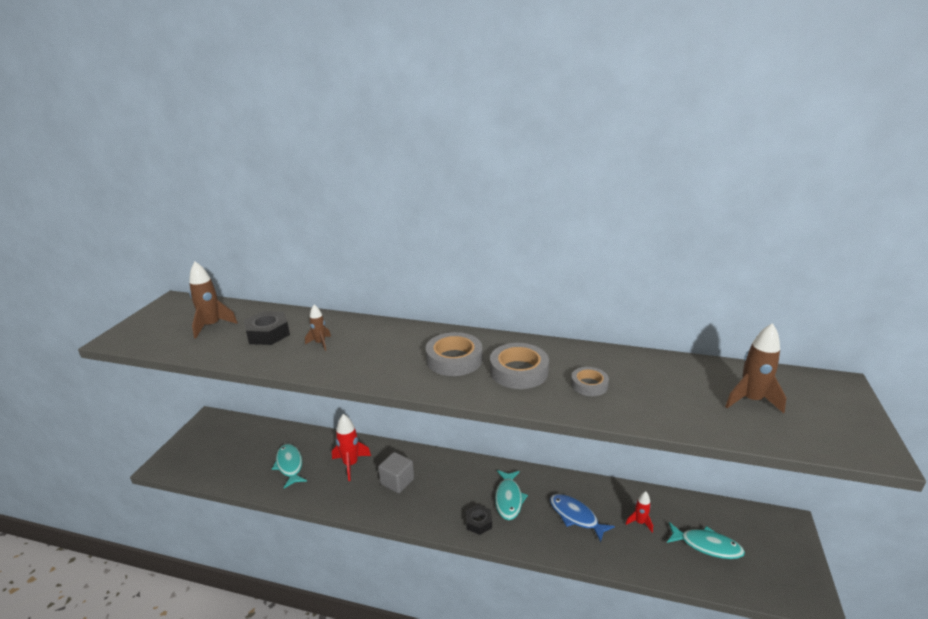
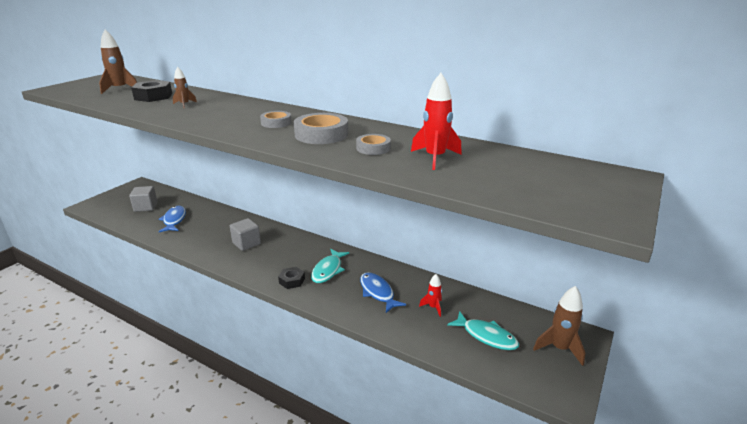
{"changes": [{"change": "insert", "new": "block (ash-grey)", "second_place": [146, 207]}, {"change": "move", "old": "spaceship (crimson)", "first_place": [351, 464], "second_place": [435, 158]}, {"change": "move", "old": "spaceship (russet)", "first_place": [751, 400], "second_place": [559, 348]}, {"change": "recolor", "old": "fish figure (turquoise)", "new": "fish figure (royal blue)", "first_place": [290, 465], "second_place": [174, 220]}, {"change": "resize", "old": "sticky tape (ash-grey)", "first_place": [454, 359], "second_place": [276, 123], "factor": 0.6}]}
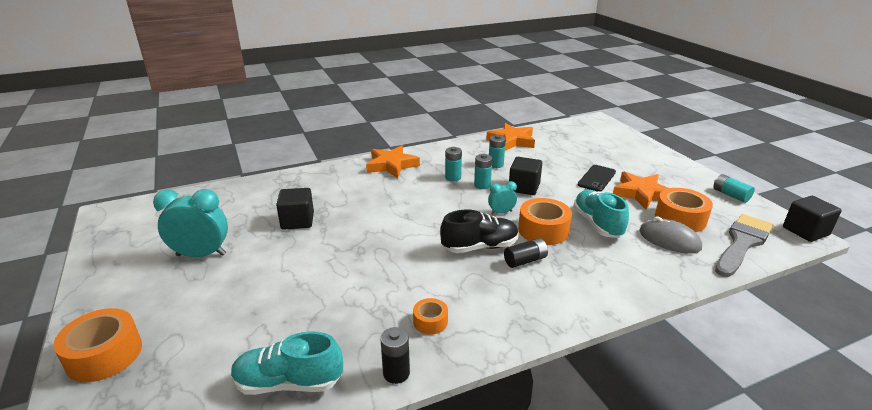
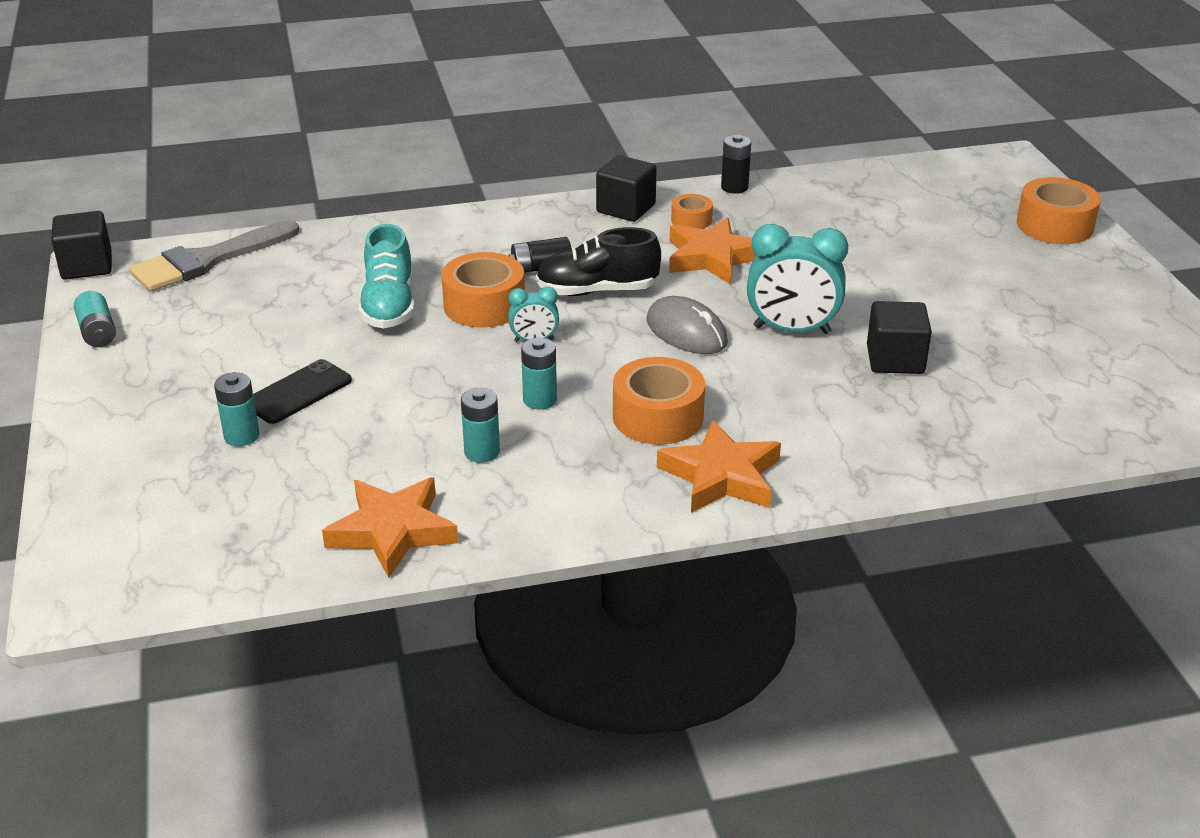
{"changes": [{"change": "delete", "old": "lace-up shoe (turquoise)", "first_place": [288, 383]}, {"change": "move", "old": "alarm clock (turquoise)", "first_place": [201, 255], "second_place": [792, 330]}, {"change": "move", "old": "AA battery (turquoise)", "first_place": [453, 177], "second_place": [242, 436]}, {"change": "move", "old": "block (jet-black)", "first_place": [524, 187], "second_place": [626, 208]}, {"change": "move", "old": "star shape (orange-coloured)", "first_place": [641, 193], "second_place": [712, 257]}, {"change": "move", "old": "mouse (ash-grey)", "first_place": [669, 240], "second_place": [686, 332]}, {"change": "move", "old": "sticky tape (orange-coloured)", "first_place": [680, 219], "second_place": [658, 417]}]}
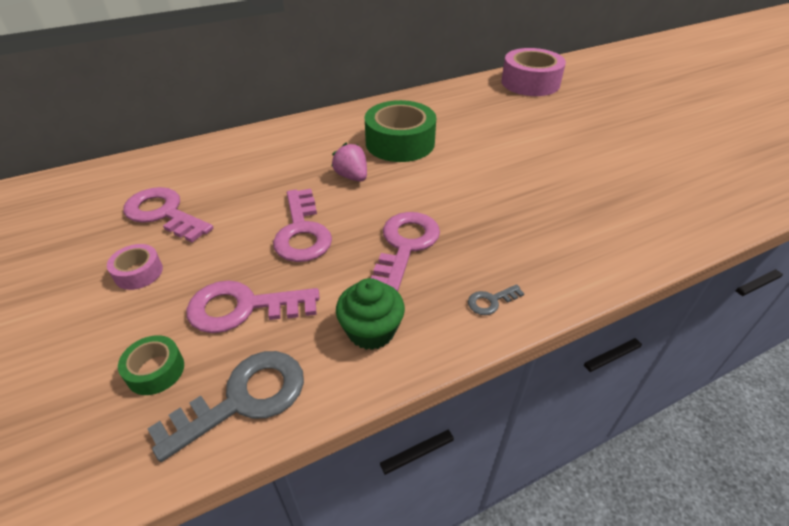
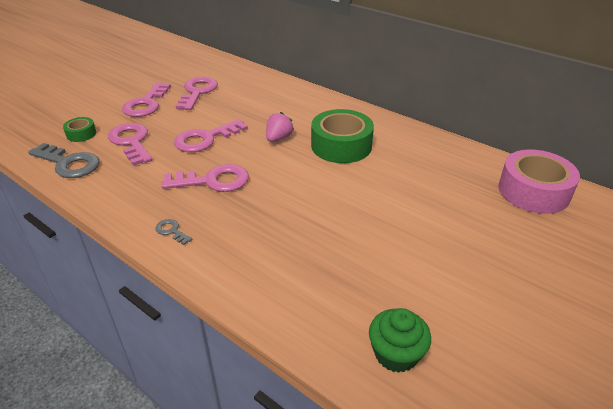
{"changes": [{"change": "move", "old": "muffin (leaf-green)", "first_place": [371, 331], "second_place": [396, 354]}, {"change": "replace", "old": "sticky tape (pink)", "new": "key (pink)", "first_place": [138, 272], "second_place": [146, 104]}]}
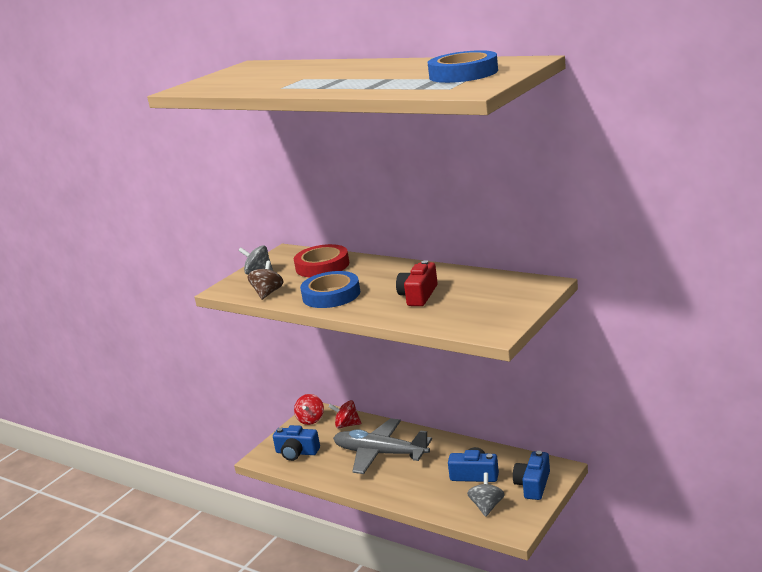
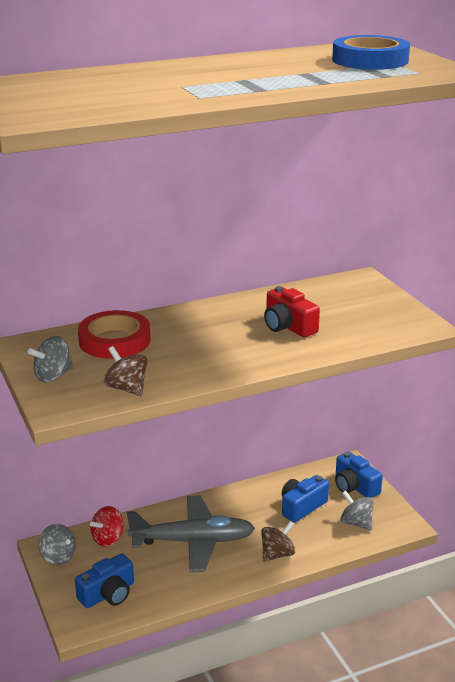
{"changes": [{"change": "delete", "old": "sticky tape (royal blue)", "first_place": [331, 295]}, {"change": "insert", "new": "spinning top (russet)", "second_place": [277, 554]}, {"change": "recolor", "old": "spinning top (crimson)", "new": "spinning top (ash-grey)", "first_place": [311, 419], "second_place": [58, 557]}, {"change": "rotate", "old": "toy plane (ash-grey)", "first_place": [380, 454], "second_place": [193, 541], "degrees": -150}]}
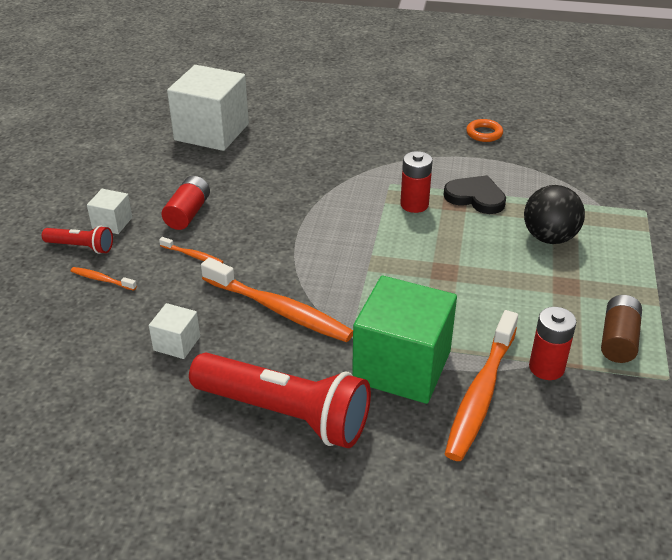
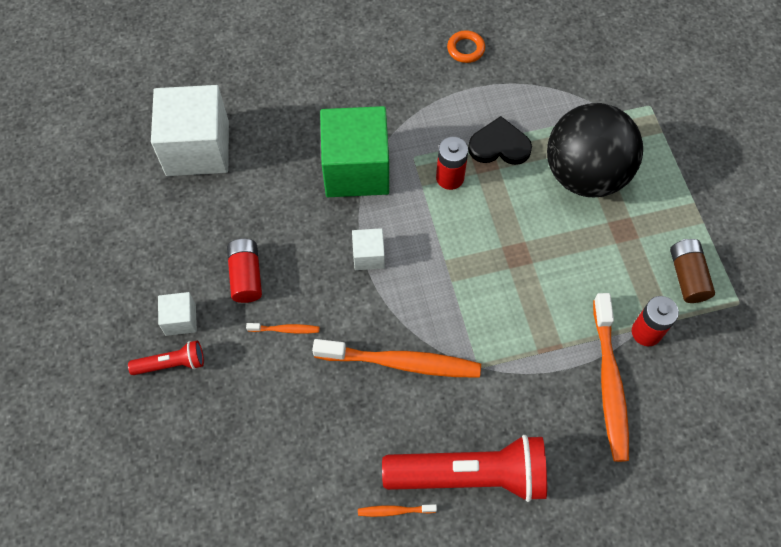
{"changes": [{"change": "move", "old": "toothbrush (orange-coloured)", "first_place": [102, 279], "second_place": [395, 511]}, {"change": "move", "old": "block (snow-white)", "first_place": [177, 343], "second_place": [368, 256]}, {"change": "move", "old": "block (leaf-green)", "first_place": [402, 366], "second_place": [356, 169]}, {"change": "resize", "old": "sphere (jet-black)", "first_place": [549, 238], "second_place": [585, 174], "factor": 1.63}]}
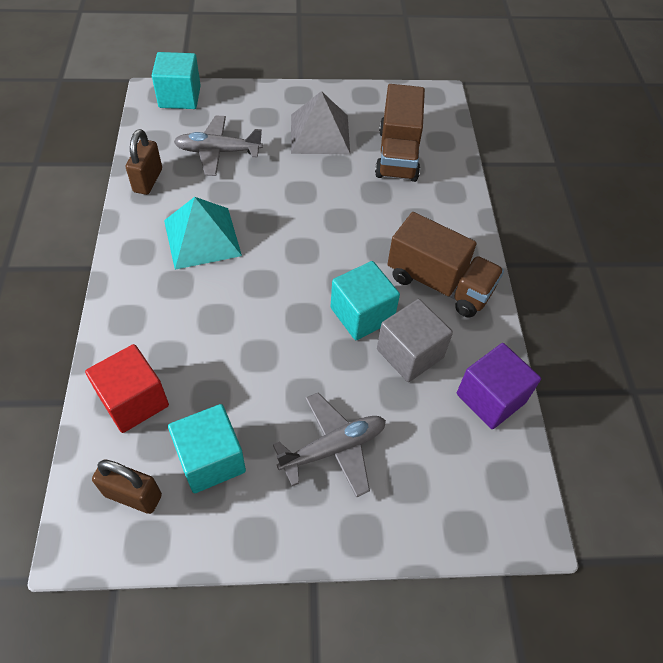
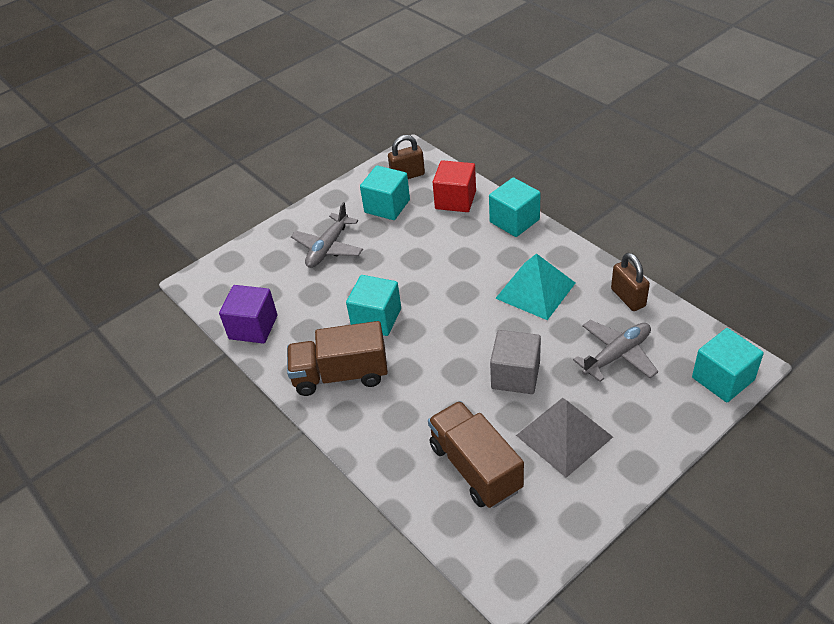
{"changes": [{"change": "insert", "new": "block (turquoise)", "second_place": [514, 221]}, {"change": "move", "old": "block (ash-grey)", "first_place": [410, 353], "second_place": [515, 375]}]}
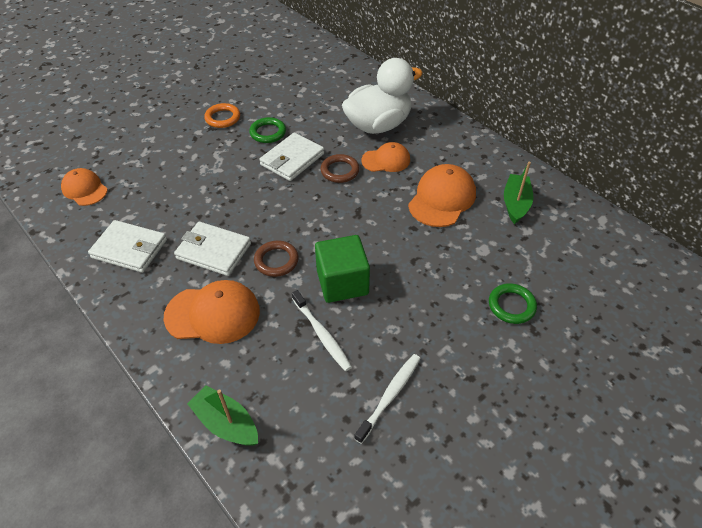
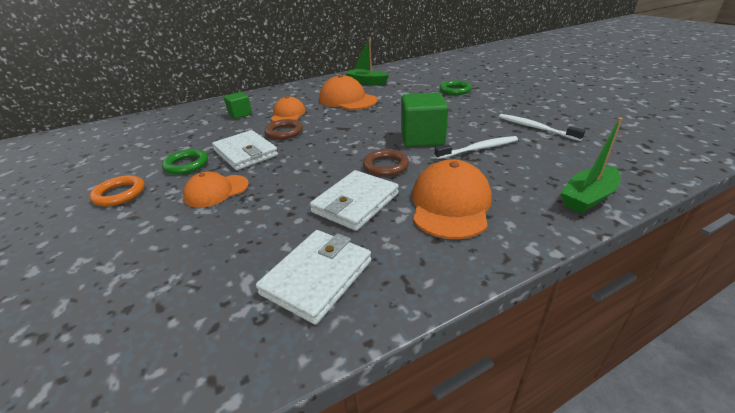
{"changes": [{"change": "move", "old": "baseball cap (orange-coloured)", "first_place": [84, 189], "second_place": [216, 191]}, {"change": "replace", "old": "toy duck (snow-white)", "new": "block (leaf-green)", "first_place": [378, 125], "second_place": [240, 114]}]}
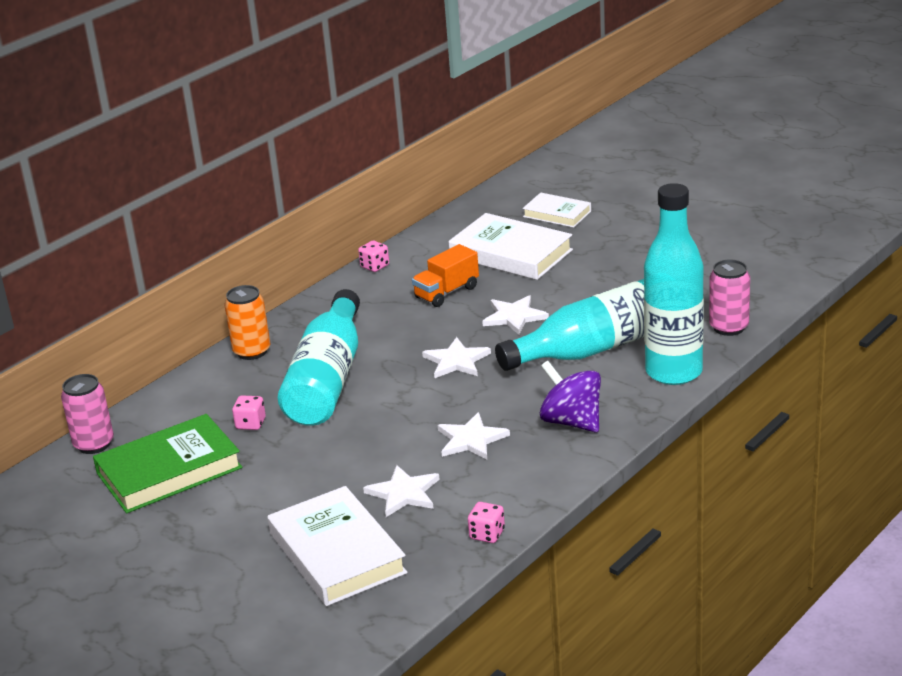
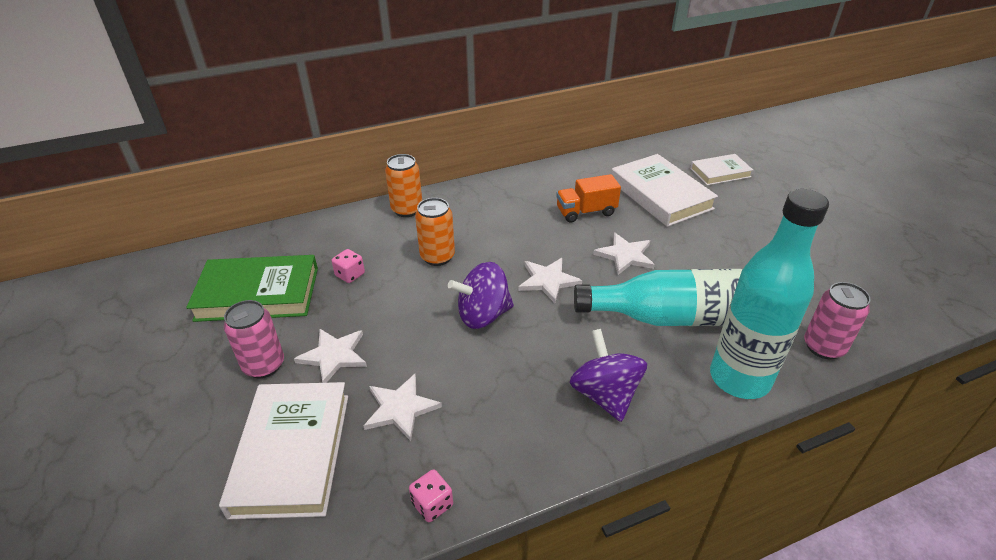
{"changes": [{"change": "delete", "old": "die (pink)", "first_place": [375, 266]}, {"change": "insert", "new": "spinning top (royal purple)", "second_place": [483, 315]}, {"change": "move", "old": "soda can (pink)", "first_place": [94, 444], "second_place": [264, 365]}, {"change": "move", "old": "star shape (snow-white)", "first_place": [471, 439], "second_place": [334, 355]}, {"change": "replace", "old": "bottle (turquoise)", "new": "soda can (orange-coloured)", "first_place": [327, 379], "second_place": [437, 257]}, {"change": "rotate", "old": "hardcover (snow-white)", "first_place": [557, 214], "second_place": [720, 173], "degrees": -75}]}
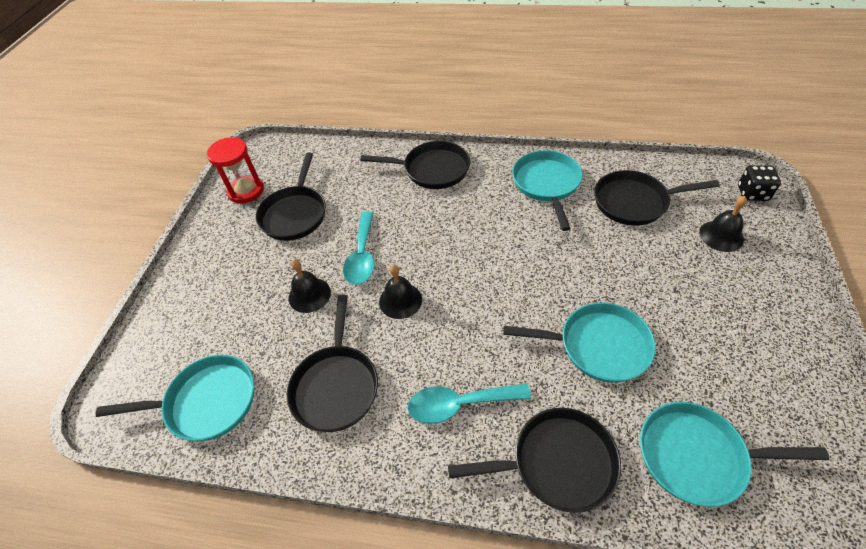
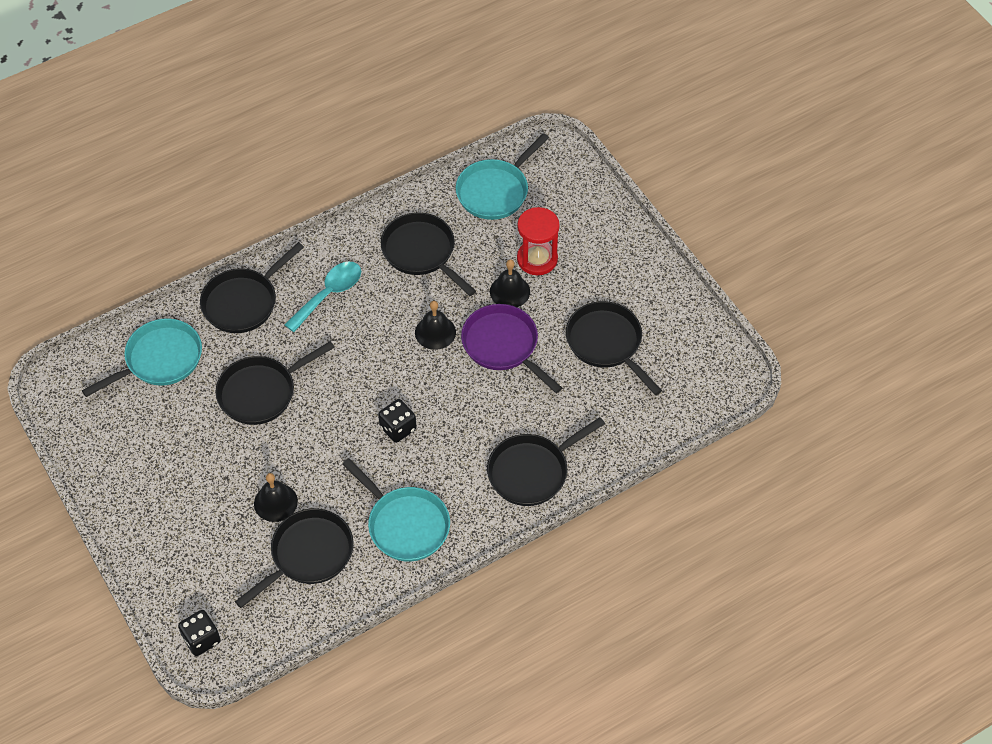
{"changes": [{"change": "insert", "new": "die (jet-black)", "second_place": [398, 428]}, {"change": "move", "old": "sand timer (crimson)", "first_place": [246, 191], "second_place": [537, 259]}, {"change": "move", "old": "hand bell (jet-black)", "first_place": [721, 236], "second_place": [275, 502]}, {"change": "replace", "old": "teaspoon (turquoise)", "new": "frying pan (royal purple)", "first_place": [362, 256], "second_place": [503, 346]}, {"change": "recolor", "old": "frying pan (turquoise)", "new": "frying pan (jet-black)", "first_place": [598, 346], "second_place": [261, 392]}]}
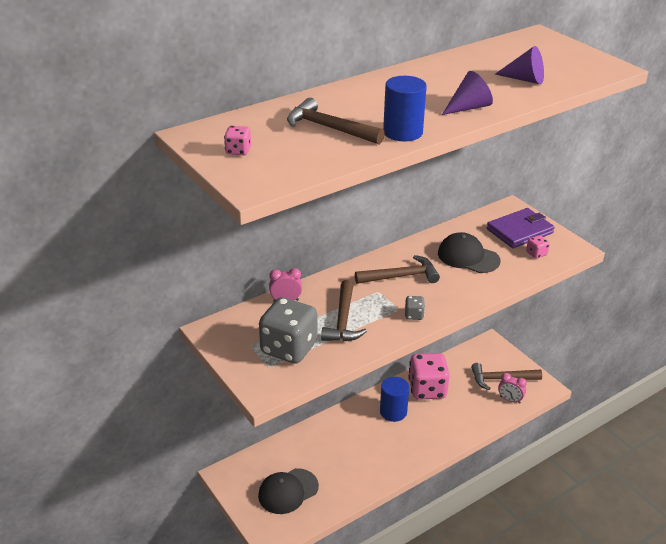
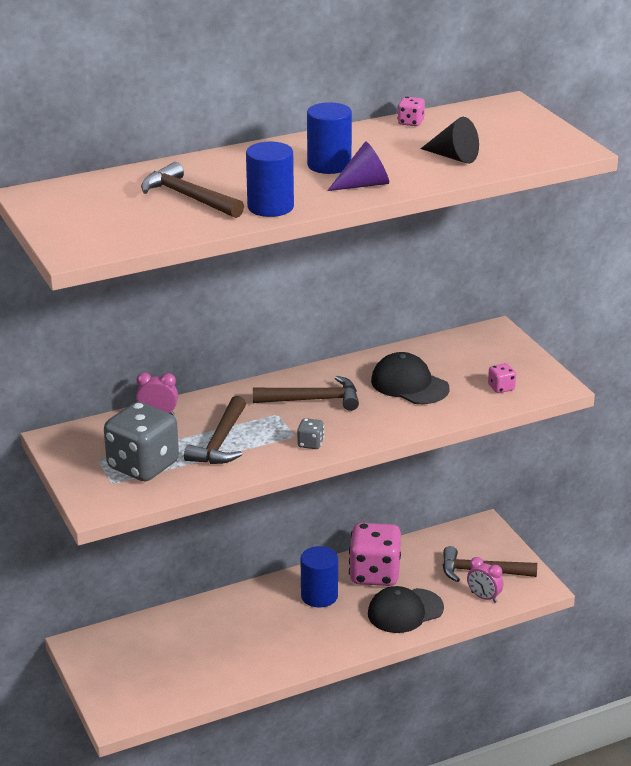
{"changes": [{"change": "delete", "old": "wallet (royal purple)", "first_place": [520, 231]}, {"change": "insert", "new": "cylinder shape (royal blue)", "second_place": [329, 165]}, {"change": "move", "old": "die (pink)", "first_place": [238, 151], "second_place": [410, 122]}, {"change": "move", "old": "baseball cap (jet-black)", "first_place": [288, 491], "second_place": [405, 611]}, {"change": "recolor", "old": "cone shape (royal purple)", "new": "cone shape (jet-black)", "first_place": [524, 79], "second_place": [453, 157]}]}
